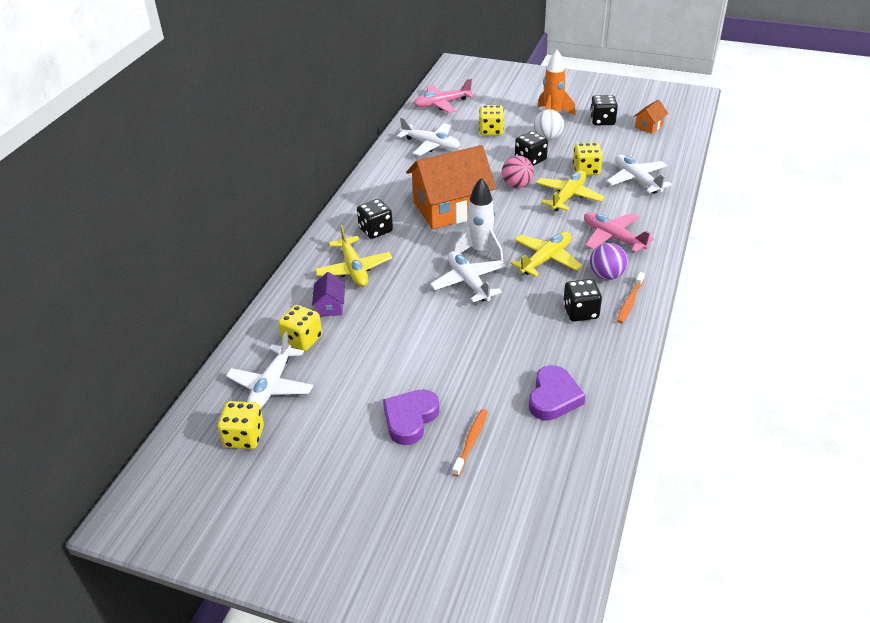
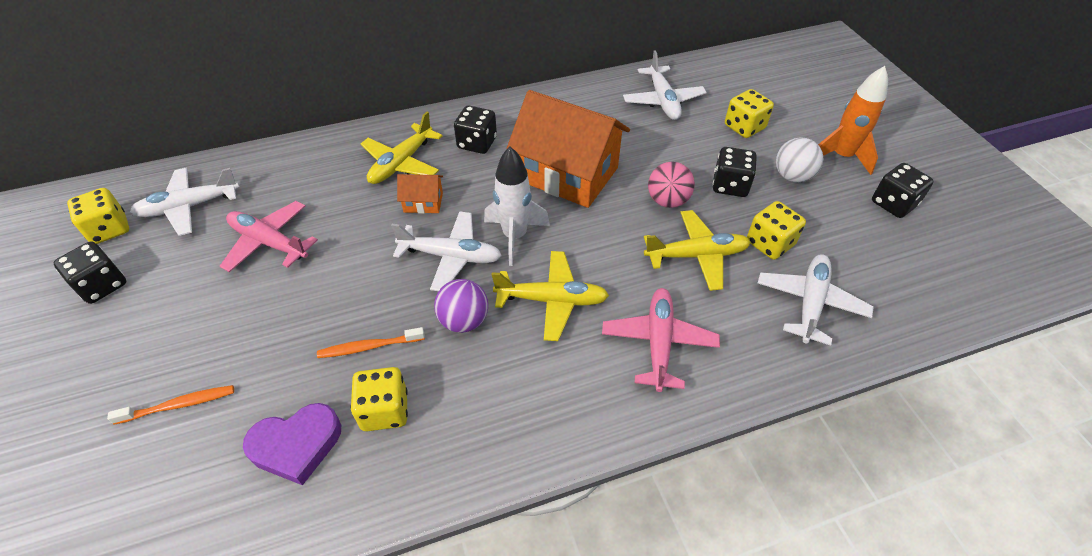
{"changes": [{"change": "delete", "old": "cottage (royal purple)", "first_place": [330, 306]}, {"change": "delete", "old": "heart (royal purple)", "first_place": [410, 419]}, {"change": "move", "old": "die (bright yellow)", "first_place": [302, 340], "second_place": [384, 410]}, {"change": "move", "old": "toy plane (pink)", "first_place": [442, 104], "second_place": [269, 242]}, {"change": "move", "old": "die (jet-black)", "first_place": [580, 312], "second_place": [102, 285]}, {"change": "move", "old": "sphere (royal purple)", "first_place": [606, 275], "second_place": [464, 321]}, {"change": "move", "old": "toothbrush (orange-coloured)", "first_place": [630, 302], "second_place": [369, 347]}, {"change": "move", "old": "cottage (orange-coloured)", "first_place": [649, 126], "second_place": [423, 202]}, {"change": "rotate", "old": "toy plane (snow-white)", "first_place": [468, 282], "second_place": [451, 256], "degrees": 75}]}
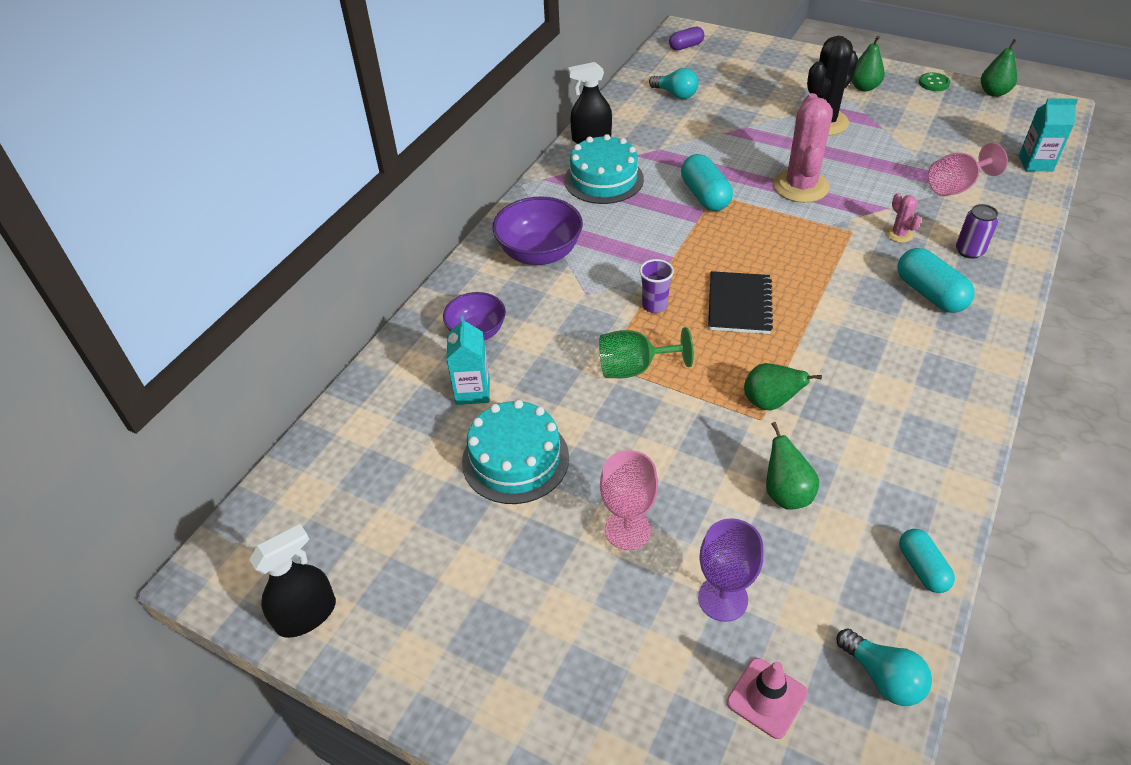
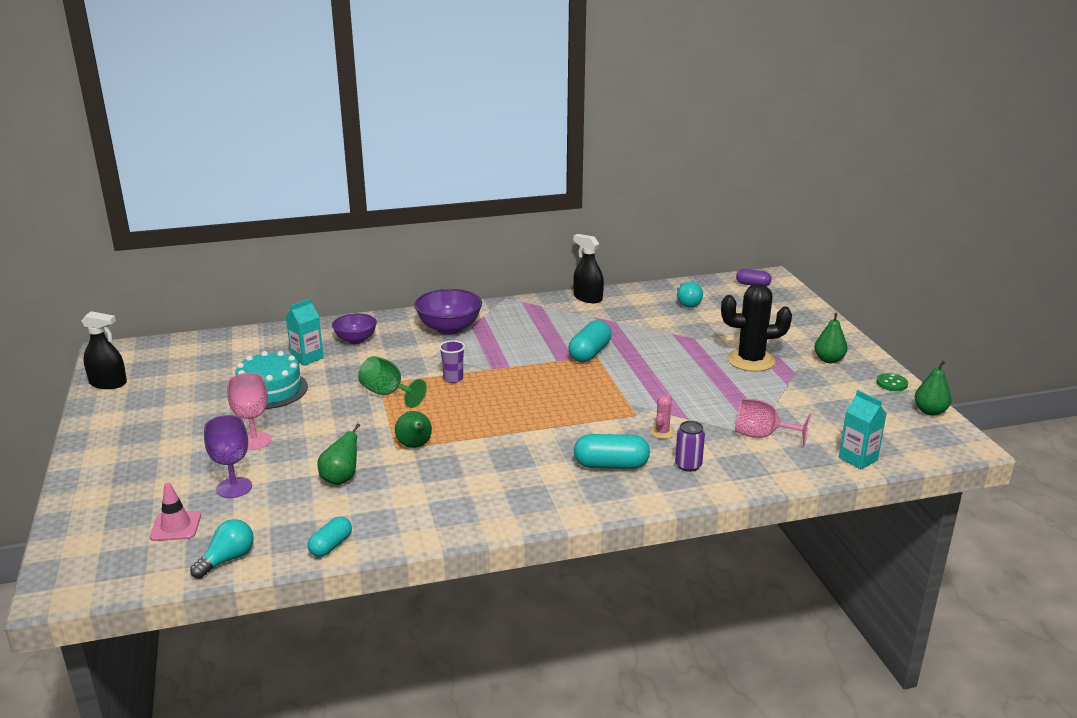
{"changes": [{"change": "delete", "old": "gateau (turquoise)", "first_place": [603, 179]}, {"change": "delete", "old": "notebook (jet-black)", "first_place": [739, 304]}, {"change": "delete", "old": "cactus (pink)", "first_place": [800, 186]}, {"change": "rotate", "old": "light bulb (turquoise)", "first_place": [883, 677], "second_place": [227, 559], "degrees": -150}, {"change": "rotate", "old": "pill shape (turquoise)", "first_place": [930, 294], "second_place": [611, 465], "degrees": 75}]}
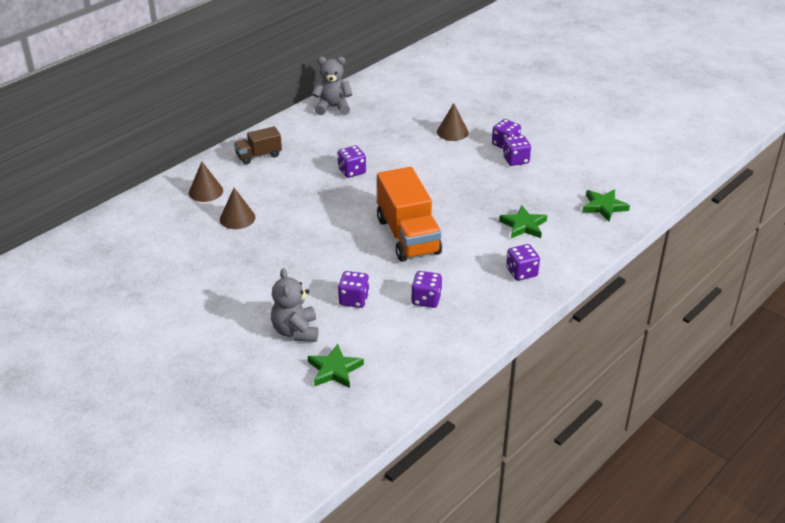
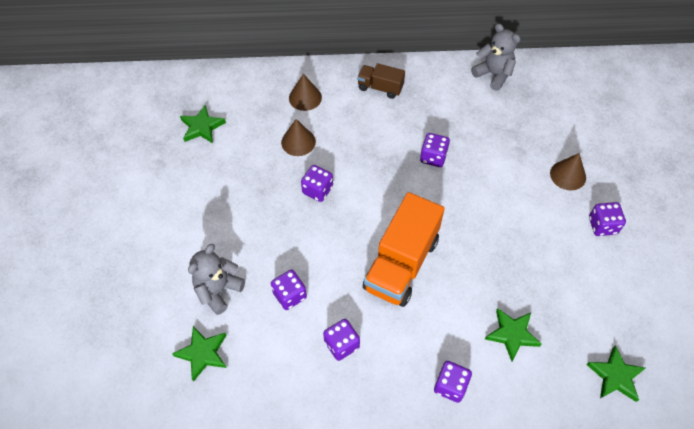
{"changes": [{"change": "insert", "new": "star shape (leaf-green)", "second_place": [202, 127]}, {"change": "move", "old": "die (royal purple)", "first_place": [515, 160], "second_place": [317, 190]}]}
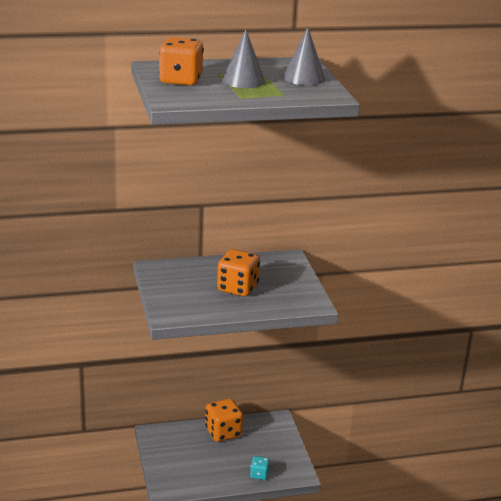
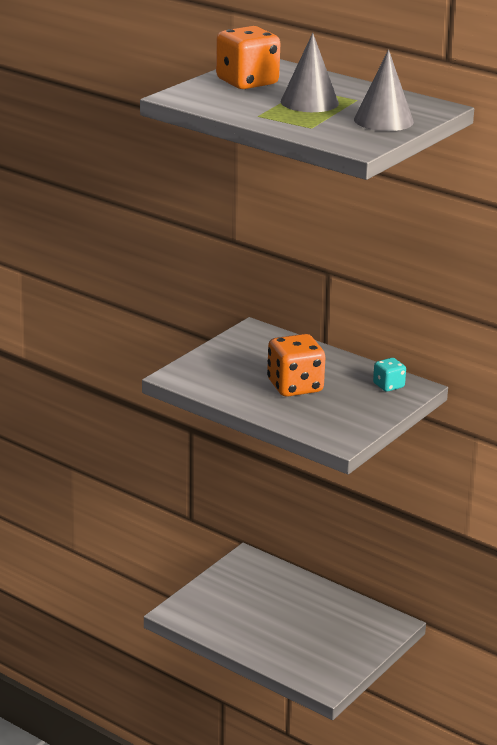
{"changes": [{"change": "delete", "old": "die (orange-coloured)", "first_place": [223, 432]}, {"change": "move", "old": "die (turquoise)", "first_place": [259, 475], "second_place": [388, 386]}]}
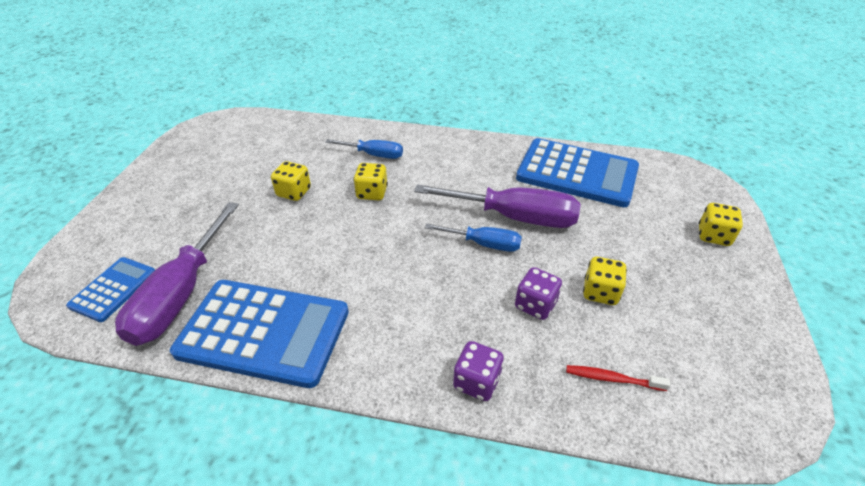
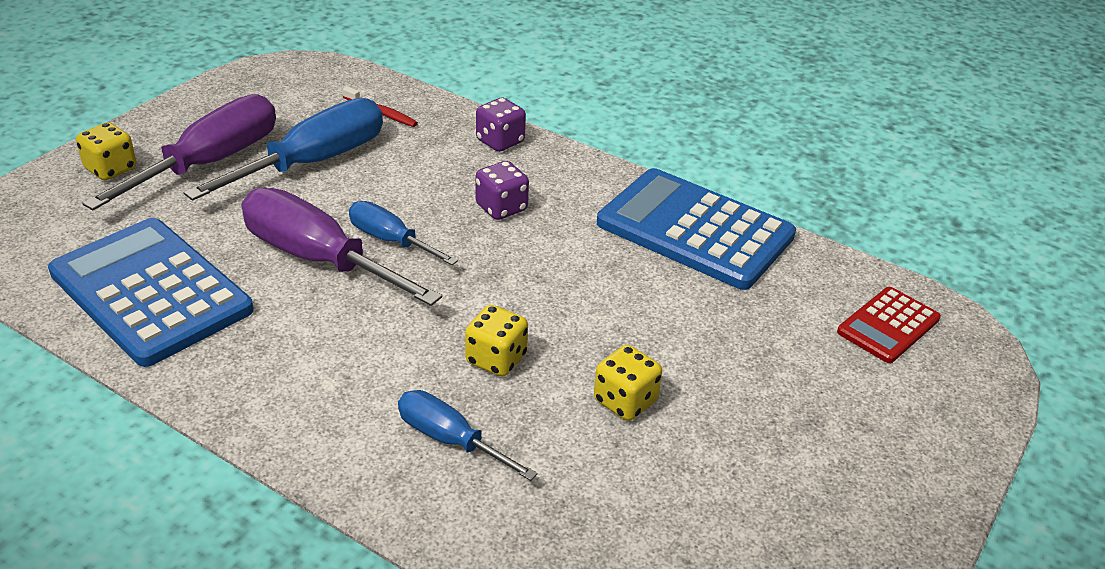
{"changes": [{"change": "move", "old": "screwdriver (royal purple)", "first_place": [181, 294], "second_place": [210, 163]}, {"change": "move", "old": "die (royal purple)", "first_place": [535, 305], "second_place": [501, 208]}, {"change": "replace", "old": "die (bright yellow)", "new": "screwdriver (royal blue)", "first_place": [600, 292], "second_place": [314, 162]}, {"change": "recolor", "old": "adding machine (royal blue)", "new": "adding machine (crimson)", "first_place": [113, 289], "second_place": [888, 325]}]}
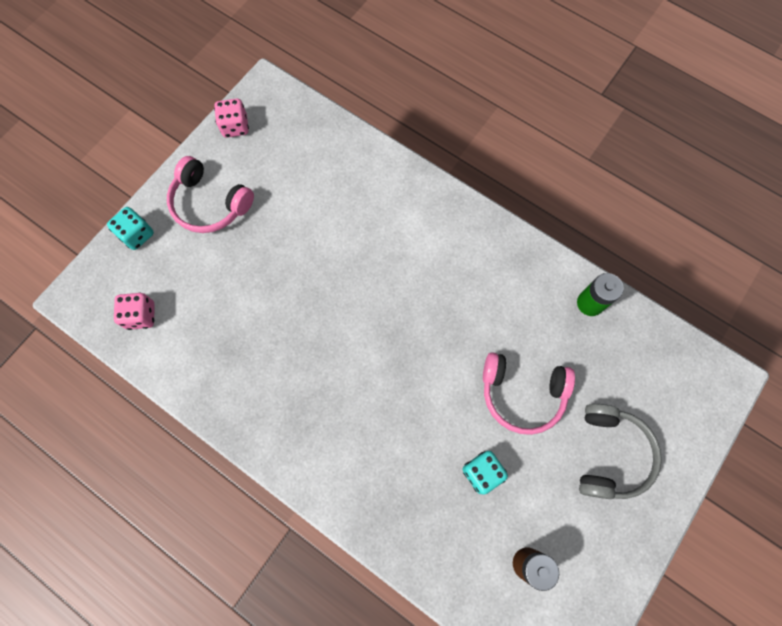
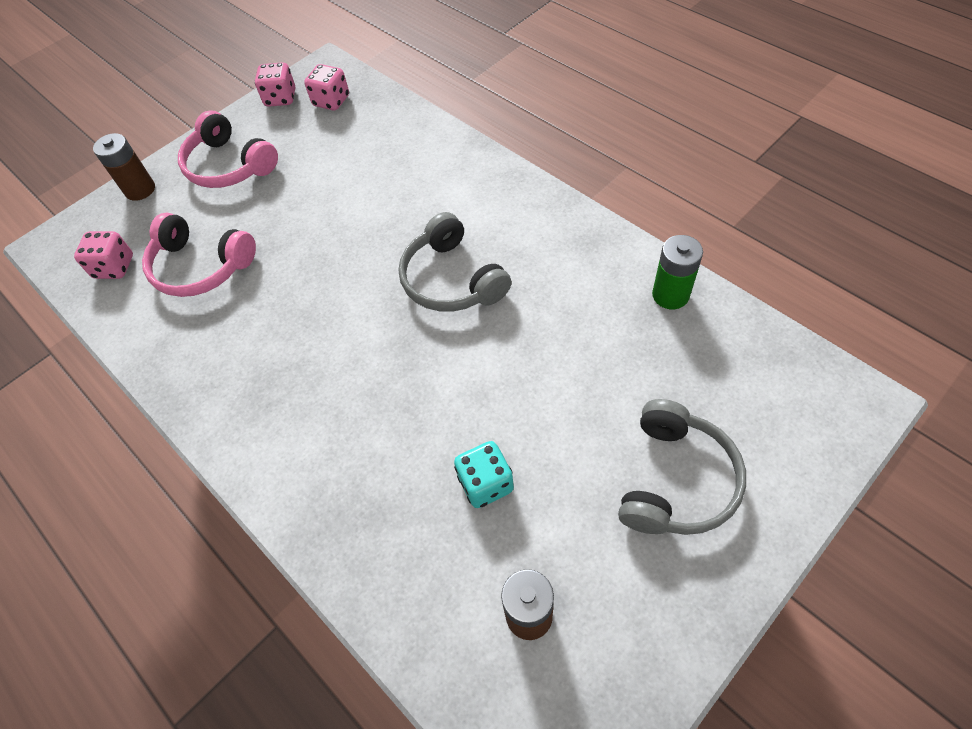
{"changes": [{"change": "insert", "new": "die (pink)", "second_place": [331, 101]}, {"change": "insert", "new": "over-ear headphones (ash-grey)", "second_place": [452, 279]}, {"change": "move", "old": "over-ear headphones (pink)", "first_place": [522, 394], "second_place": [200, 267]}, {"change": "replace", "old": "die (turquoise)", "new": "AA battery (russet)", "first_place": [137, 234], "second_place": [140, 189]}]}
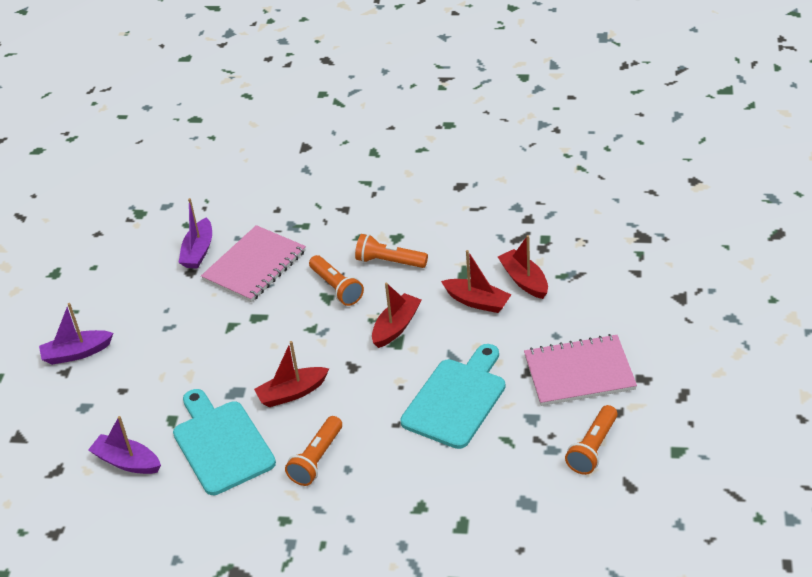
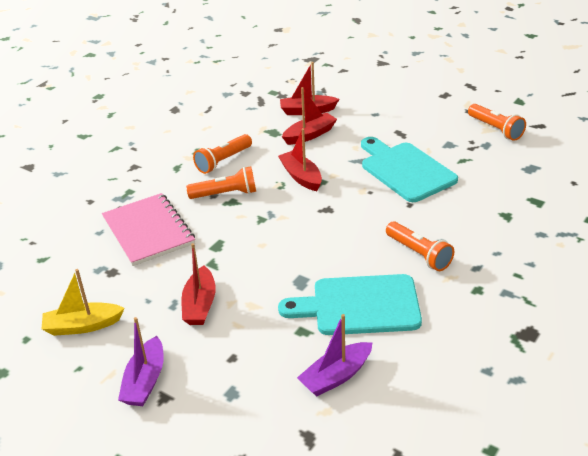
{"changes": [{"change": "delete", "old": "boat (royal purple)", "first_place": [198, 251]}, {"change": "delete", "old": "notebook (pink)", "first_place": [579, 372]}, {"change": "insert", "new": "boat (bright yellow)", "second_place": [83, 326]}, {"change": "move", "old": "boat (crimson)", "first_place": [292, 393], "second_place": [200, 304]}]}
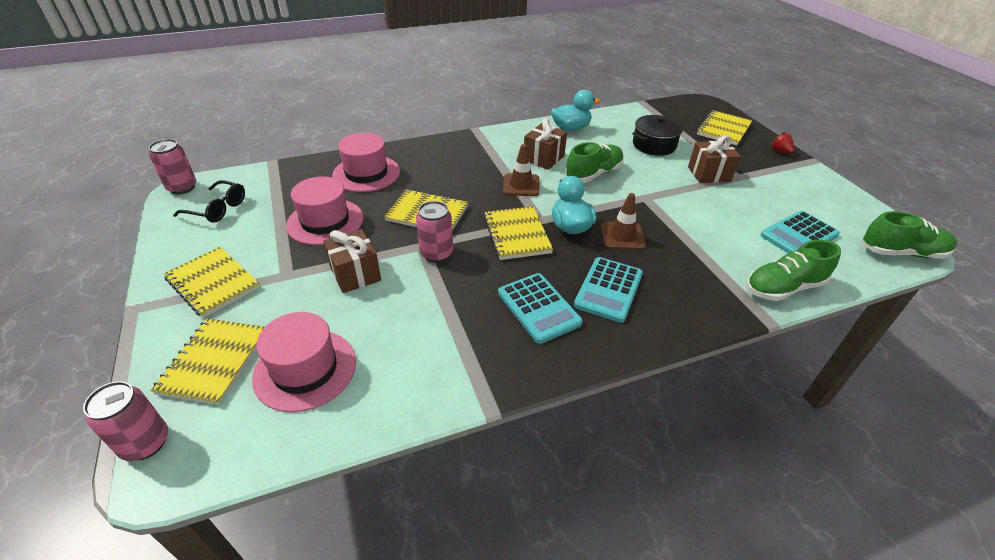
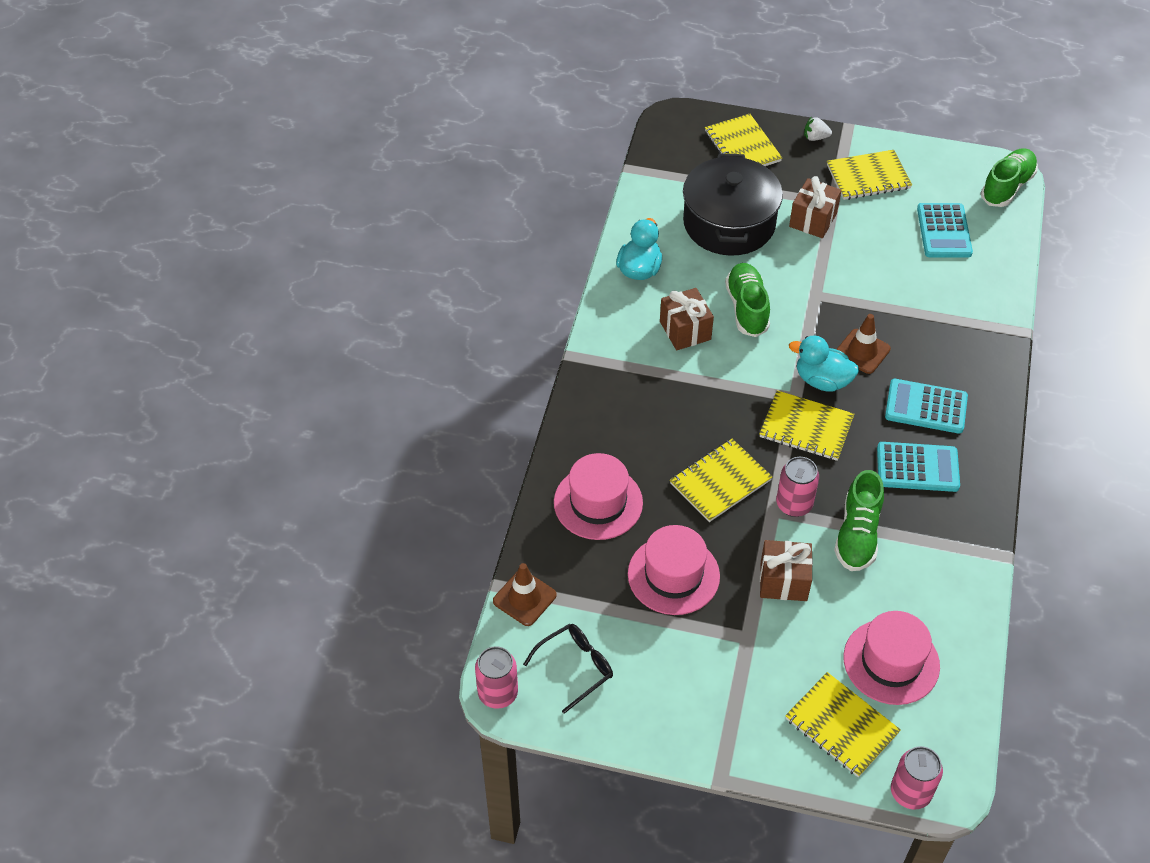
{"changes": [{"change": "move", "old": "notebook (bright yellow)", "first_place": [213, 283], "second_place": [868, 177]}, {"change": "move", "old": "road cone (russet)", "first_place": [521, 185], "second_place": [524, 598]}, {"change": "move", "old": "lace-up shoe (leaf-green)", "first_place": [783, 288], "second_place": [857, 535]}, {"change": "recolor", "old": "strawberry (crimson)", "new": "strawberry (snow-white)", "first_place": [780, 151], "second_place": [815, 137]}, {"change": "rotate", "old": "adding machine (turquoise)", "first_place": [608, 290], "second_place": [926, 407], "degrees": 135}, {"change": "resize", "old": "cooking pot (jet-black)", "first_place": [654, 145], "second_place": [729, 223], "factor": 1.66}]}
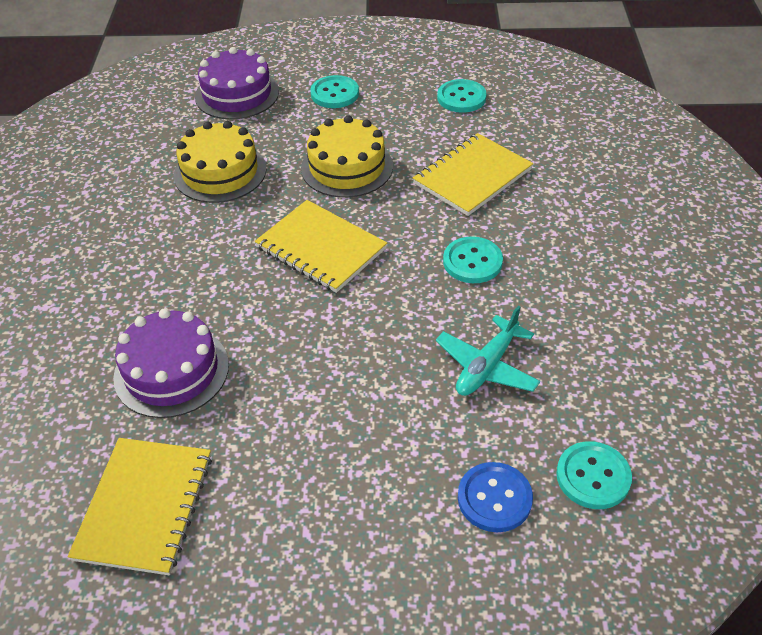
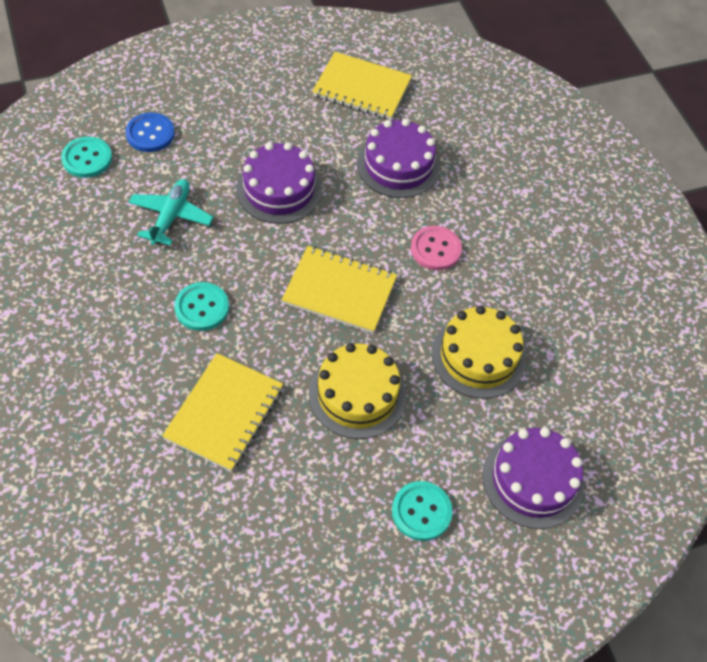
{"changes": [{"change": "delete", "old": "shirt button (turquoise)", "first_place": [461, 98]}, {"change": "insert", "new": "gateau (royal purple)", "second_place": [279, 189]}, {"change": "insert", "new": "shirt button (pink)", "second_place": [435, 249]}, {"change": "rotate", "old": "notebook (bright yellow)", "first_place": [144, 506], "second_place": [362, 88], "degrees": -60}]}
